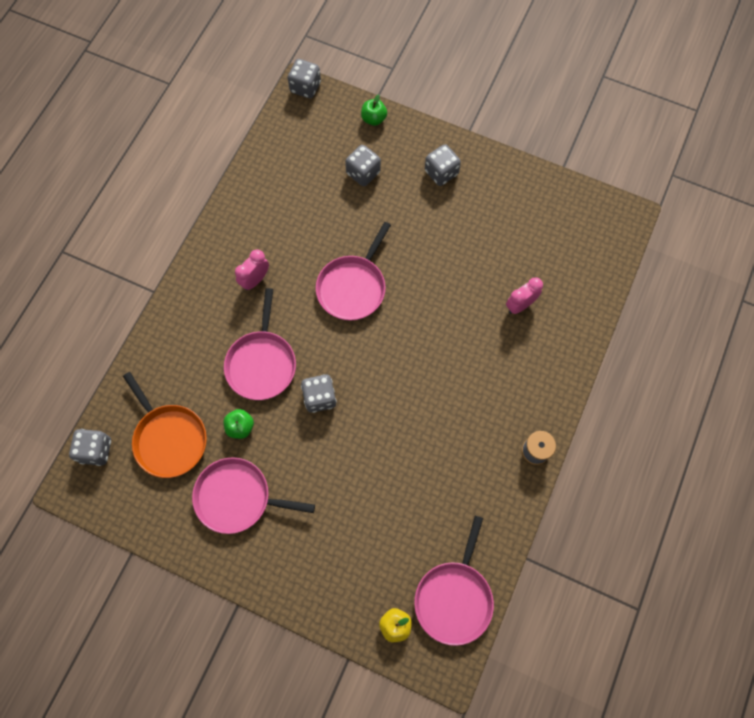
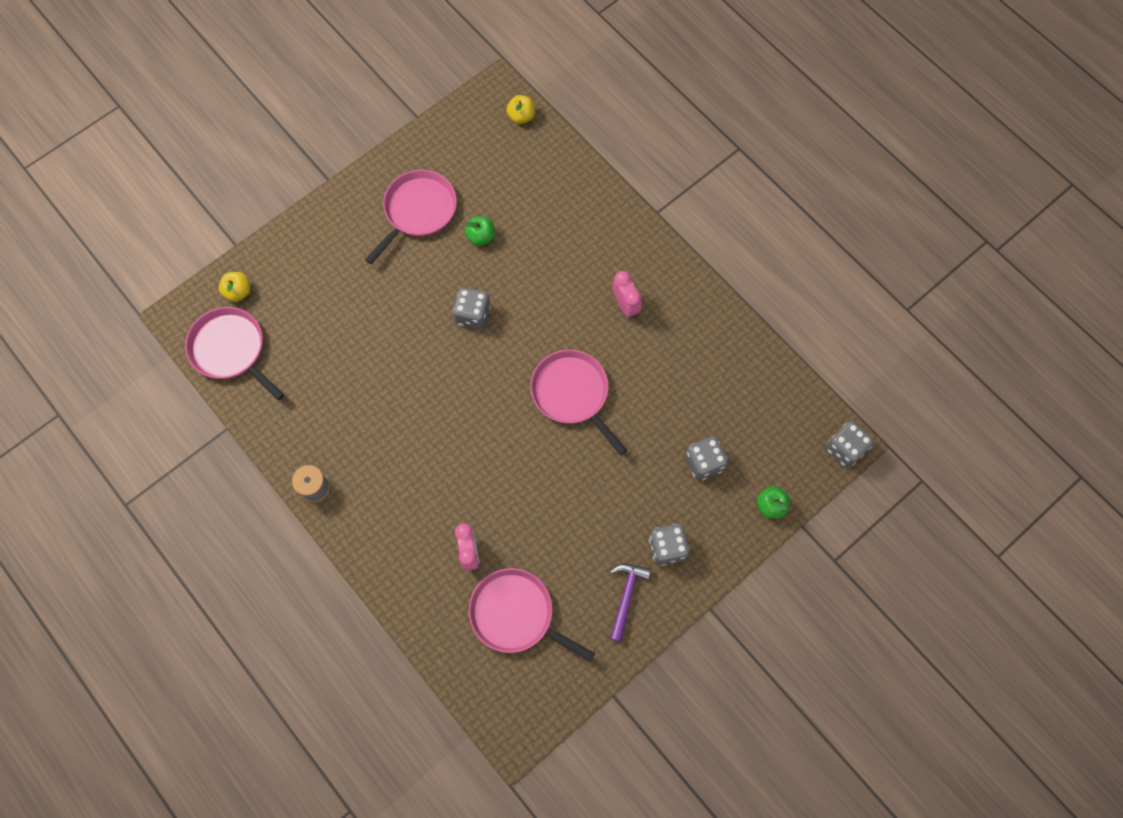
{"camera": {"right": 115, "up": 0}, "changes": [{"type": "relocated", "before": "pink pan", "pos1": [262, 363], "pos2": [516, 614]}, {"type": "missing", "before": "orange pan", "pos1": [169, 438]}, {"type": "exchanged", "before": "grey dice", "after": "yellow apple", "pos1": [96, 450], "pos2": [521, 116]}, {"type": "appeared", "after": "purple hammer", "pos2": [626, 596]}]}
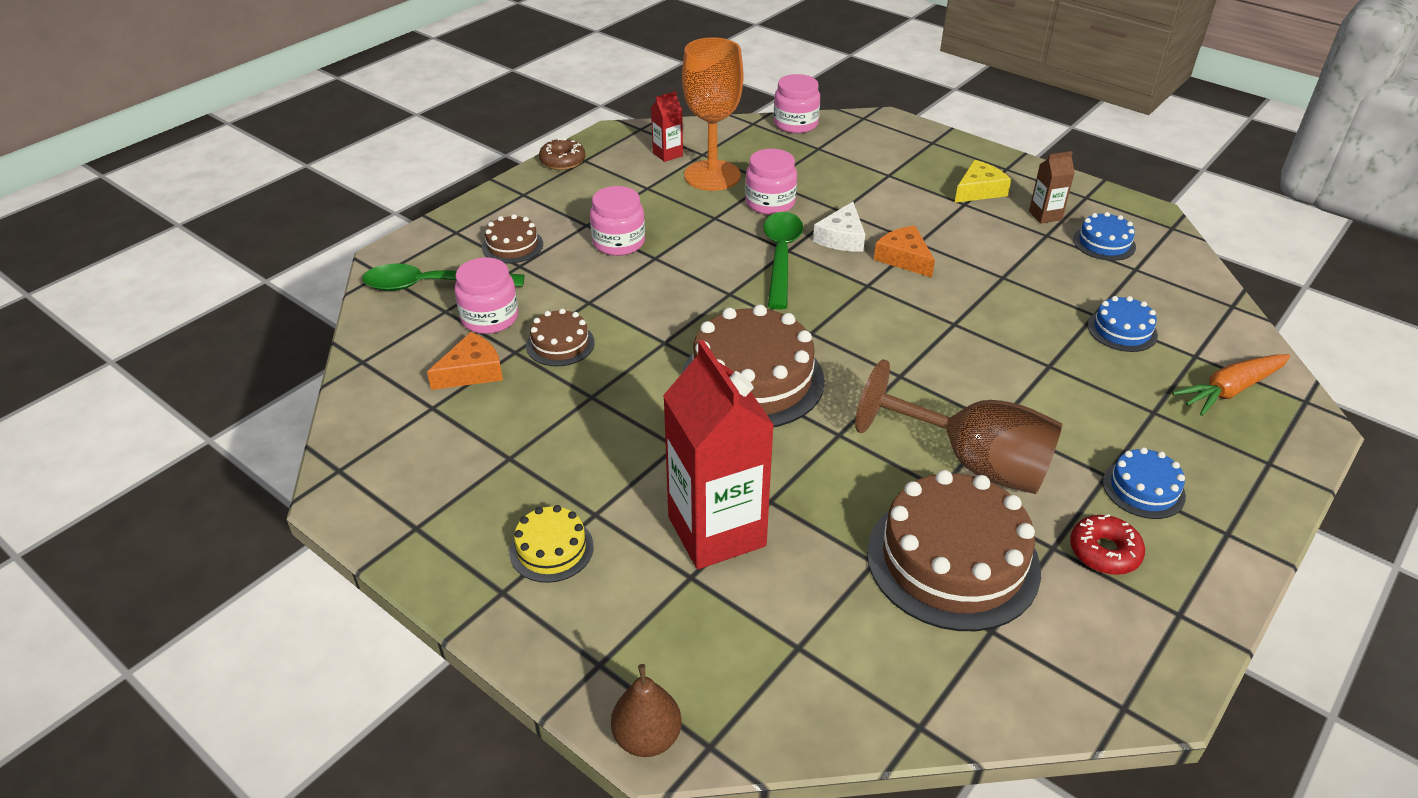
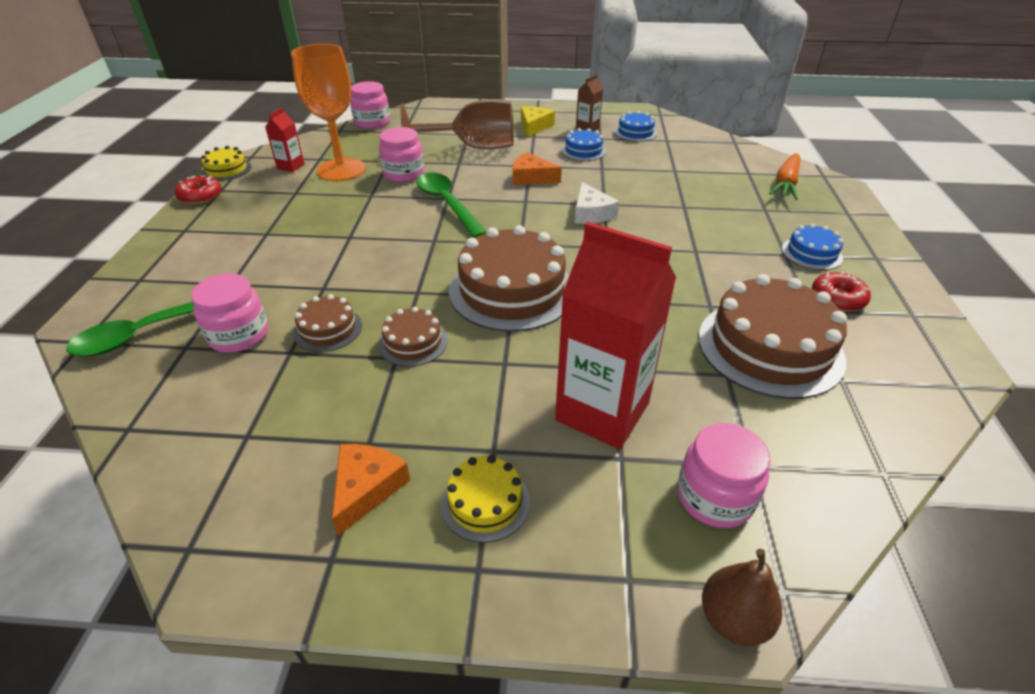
{"camera": {"right": -35, "up": 0}, "changes": [{"type": "colour", "before": "brown donut", "after": "red donut", "pos1": [562, 161], "pos2": [200, 196]}, {"type": "relocated", "before": "pink jar", "pos1": [618, 242], "pos2": [714, 497]}, {"type": "relocated", "before": "white cheese", "pos1": [841, 238], "pos2": [591, 213]}, {"type": "relocated", "before": "brown cake", "pos1": [512, 246], "pos2": [413, 342]}, {"type": "relocated", "before": "blue cake", "pos1": [1122, 330], "pos2": [583, 151]}, {"type": "relocated", "before": "orange cheese", "pos1": [472, 371], "pos2": [366, 488]}, {"type": "relocated", "before": "brown goblet", "pos1": [973, 463], "pos2": [473, 148]}, {"type": "appeared", "after": "yellow cake", "pos2": [226, 170]}]}
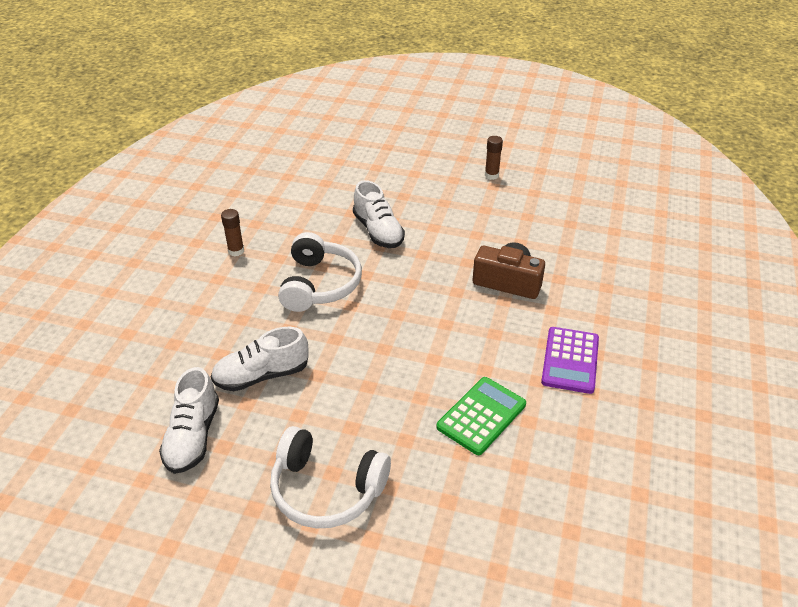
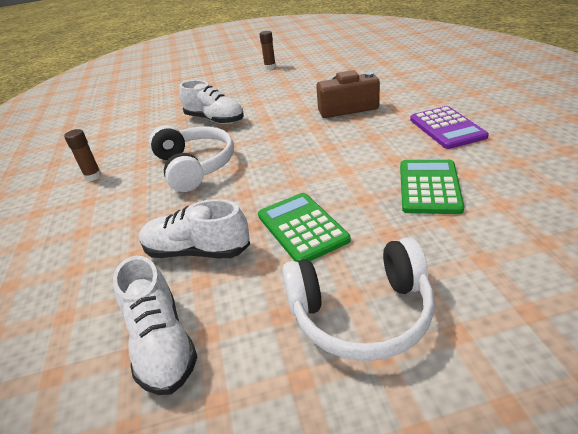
{"camera": {"right": -25, "up": -5}, "changes": [{"type": "spun", "before": "white shoe", "pos1": [261, 375], "pos2": [197, 251], "turn": 60}, {"type": "appeared", "after": "green calculator", "pos2": [302, 228]}]}
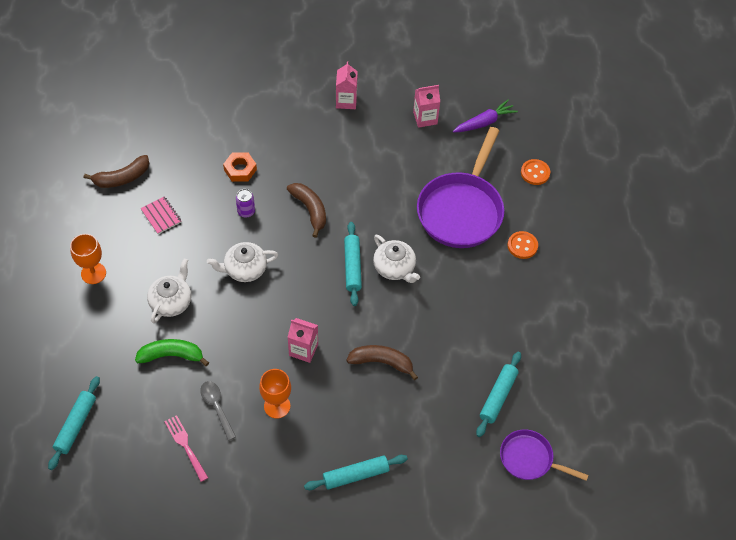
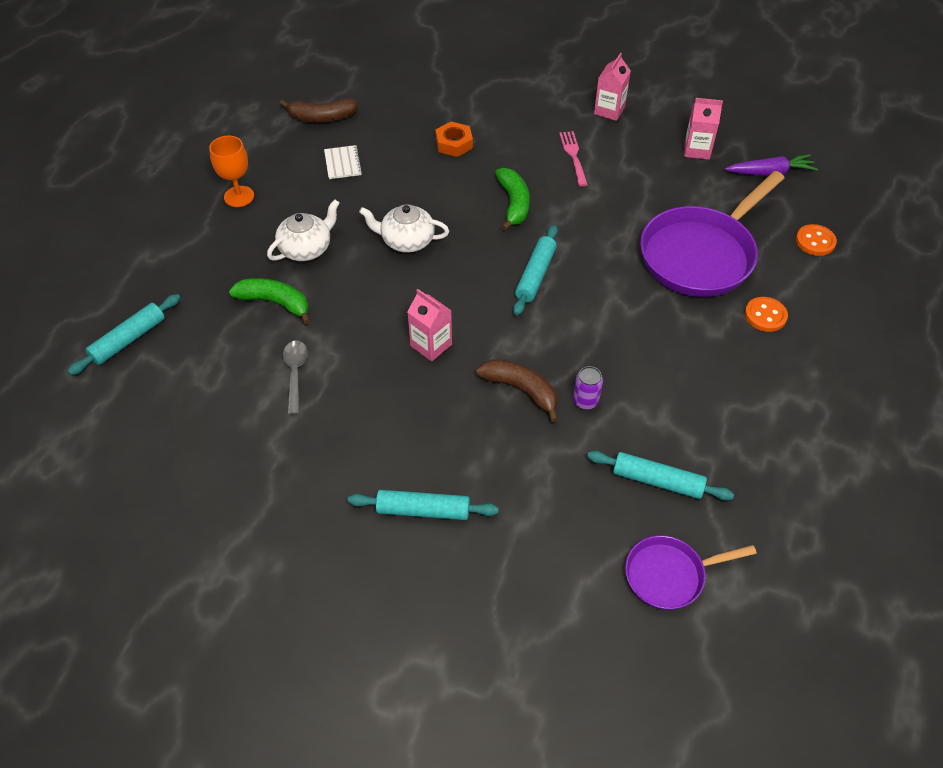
{"camera": {"right": 25, "up": -5}, "changes": [{"type": "colour", "before": "brown banana", "after": "green banana", "pos1": [310, 210], "pos2": [513, 203]}, {"type": "relocated", "before": "purple can", "pos1": [246, 212], "pos2": [585, 401]}, {"type": "colour", "before": "pink notebook", "after": "white notebook", "pos1": [161, 216], "pos2": [342, 163]}, {"type": "missing", "before": "white teapot", "pos1": [395, 268]}, {"type": "spun", "before": "turquoise rolling pin", "pos1": [498, 397], "pos2": [657, 481], "turn": 60}, {"type": "missing", "before": "orange goblet", "pos1": [277, 406]}, {"type": "relocated", "before": "pink fork", "pos1": [186, 446], "pos2": [574, 156]}, {"type": "spun", "before": "purple pan", "pos1": [529, 459], "pos2": [669, 575], "turn": -60}]}
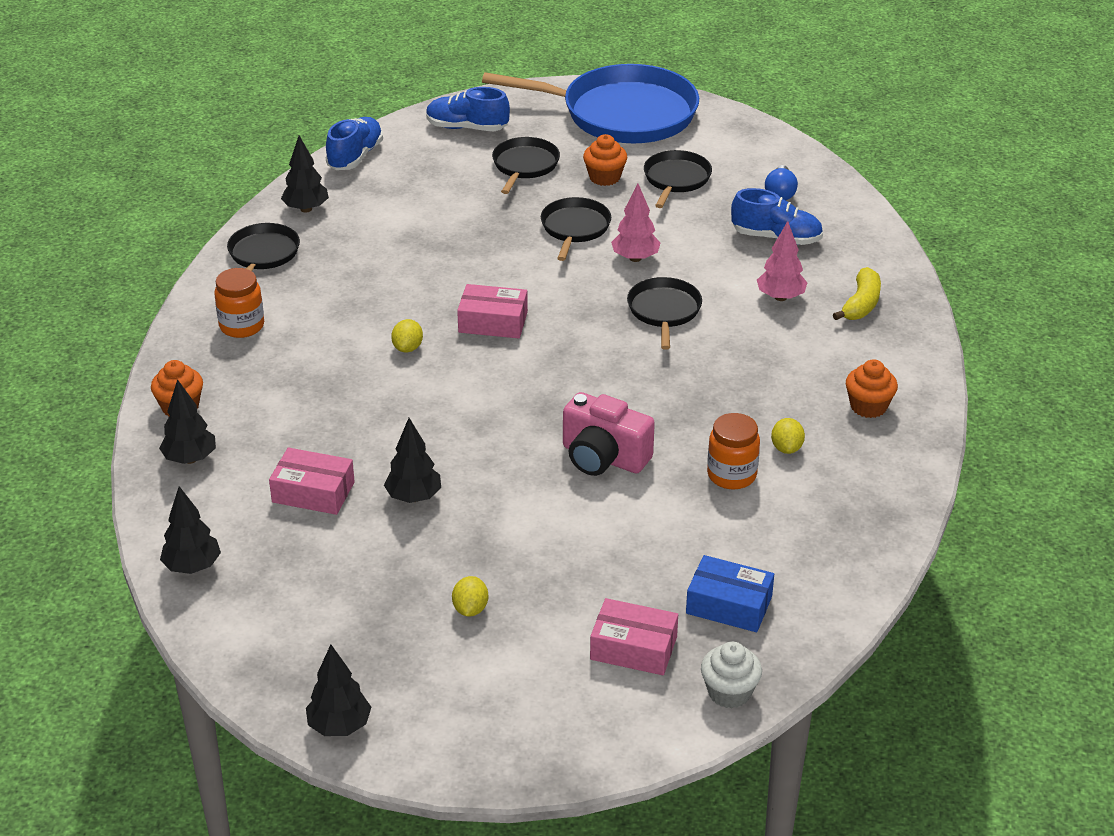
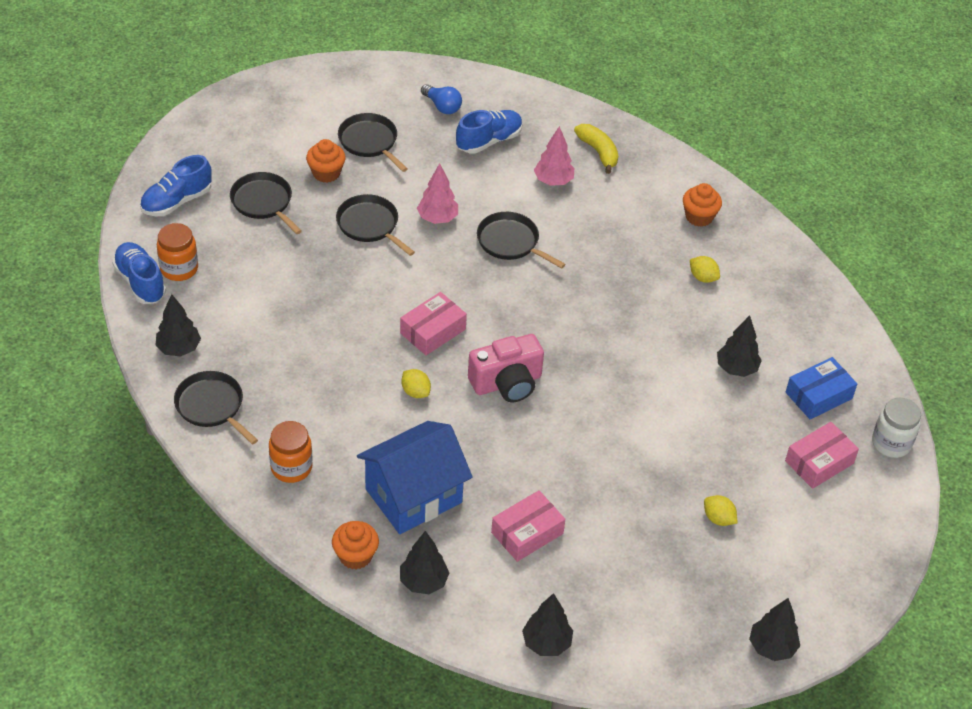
{"camera": {"right": -55, "up": 10}, "changes": [{"type": "missing", "before": "blue pan", "pos1": [622, 114]}, {"type": "relocated", "before": "pink camera", "pos1": [603, 457], "pos2": [507, 383]}, {"type": "relocated", "before": "orange jar", "pos1": [731, 475], "pos2": [179, 269]}, {"type": "relocated", "before": "black tree", "pos1": [414, 497], "pos2": [736, 368]}, {"type": "exchanged", "before": "white cupcake", "after": "white jar", "pos1": [729, 692], "pos2": [891, 443]}, {"type": "appeared", "after": "blue house", "pos2": [413, 496]}]}
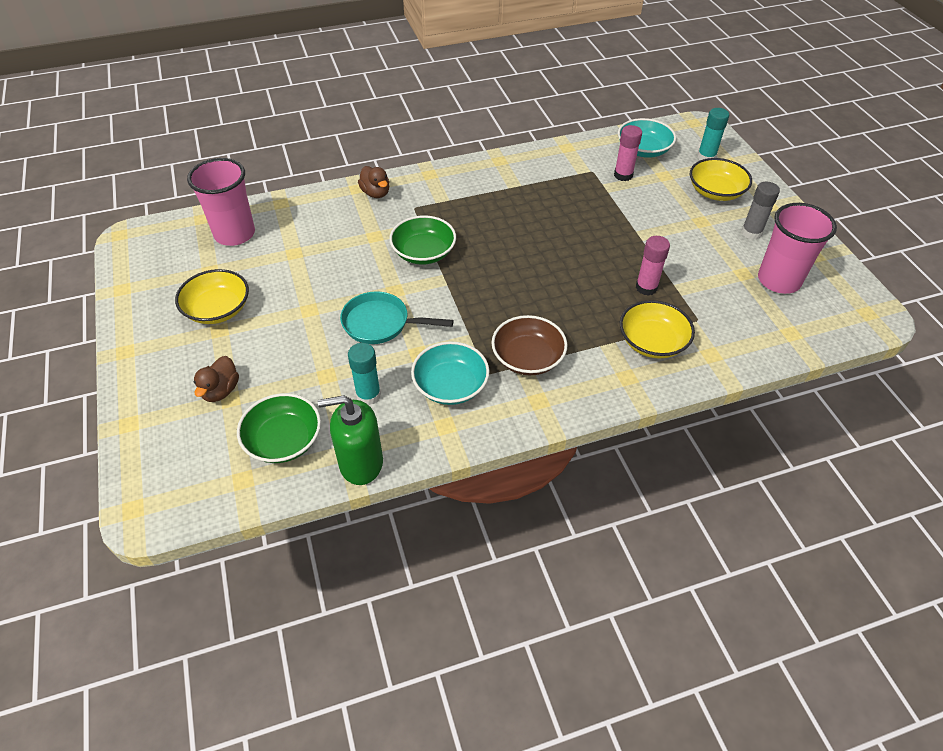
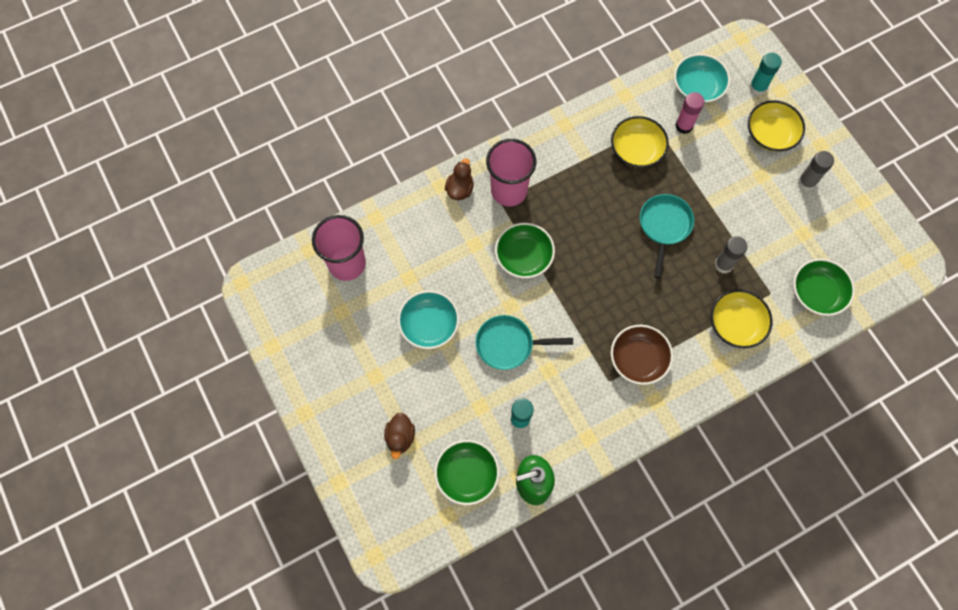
{"camera": {"right": -10, "up": 20}, "changes": [{"type": "spun", "before": "brown duck", "pos1": [376, 193], "pos2": [460, 189], "turn": -120}, {"type": "relocated", "before": "pink cup", "pos1": [778, 280], "pos2": [509, 191]}, {"type": "colour", "before": "pink glue stick", "after": "grey glue stick", "pos1": [646, 287], "pos2": [723, 264]}, {"type": "relocated", "before": "yellow bowl", "pos1": [217, 309], "pos2": [636, 150]}, {"type": "relocated", "before": "turquoise bowl", "pos1": [450, 385], "pos2": [429, 325]}, {"type": "appeared", "after": "turquoise pan", "pos2": [664, 226]}, {"type": "appeared", "after": "green bowl", "pos2": [817, 293]}]}
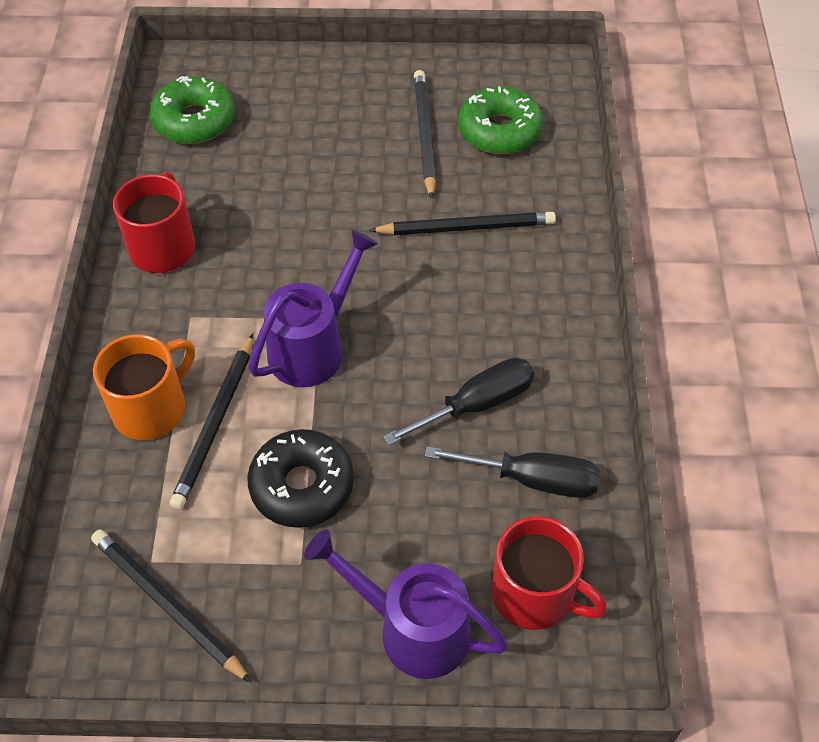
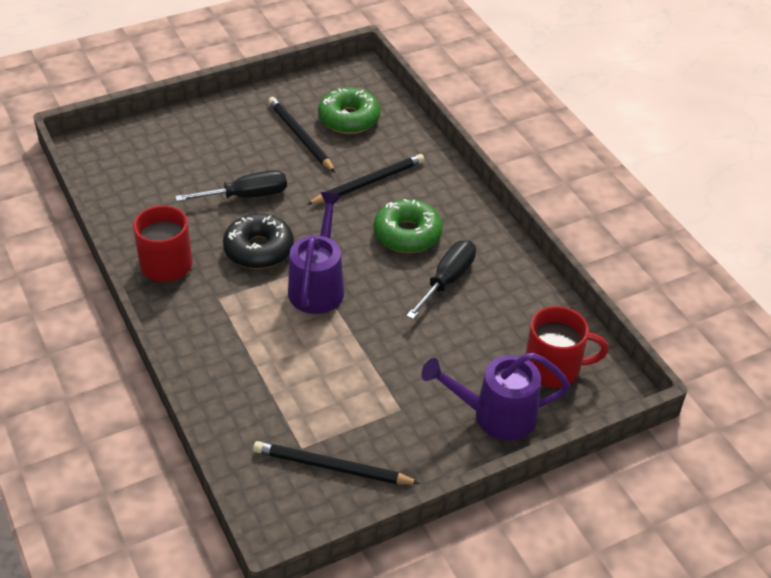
{"camera": {"right": -30, "up": -10}, "changes": [{"type": "relocated", "before": "green donut", "pos1": [194, 120], "pos2": [407, 234]}, {"type": "missing", "before": "orange mug", "pos1": [151, 408]}, {"type": "missing", "before": "black pencil", "pos1": [215, 424]}, {"type": "relocated", "before": "black donut", "pos1": [302, 486], "pos2": [259, 249]}, {"type": "relocated", "before": "black screwdriver", "pos1": [532, 479], "pos2": [246, 196]}]}
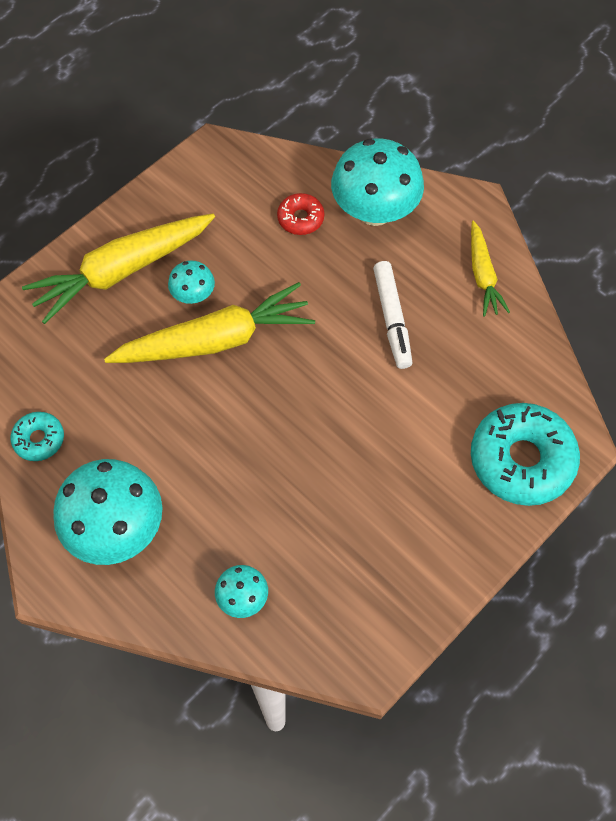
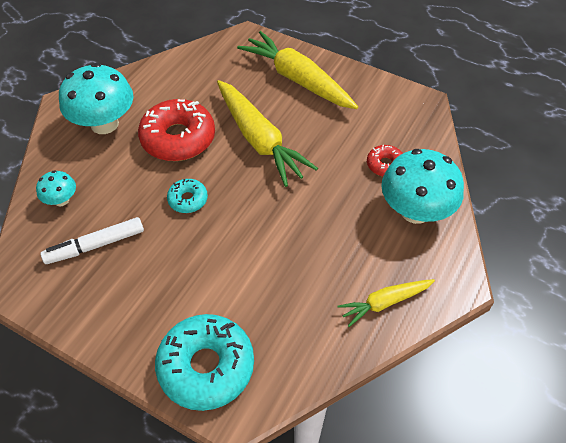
{"camera": {"right": 75, "up": -10}, "changes": [{"type": "missing", "before": "turquoise mushroom", "pos1": [193, 295]}, {"type": "relocated", "before": "white marker", "pos1": [392, 319], "pos2": [95, 245]}, {"type": "relocated", "before": "turquoise donut", "pos1": [39, 439], "pos2": [188, 199]}, {"type": "appeared", "after": "red donut", "pos2": [178, 138]}]}
